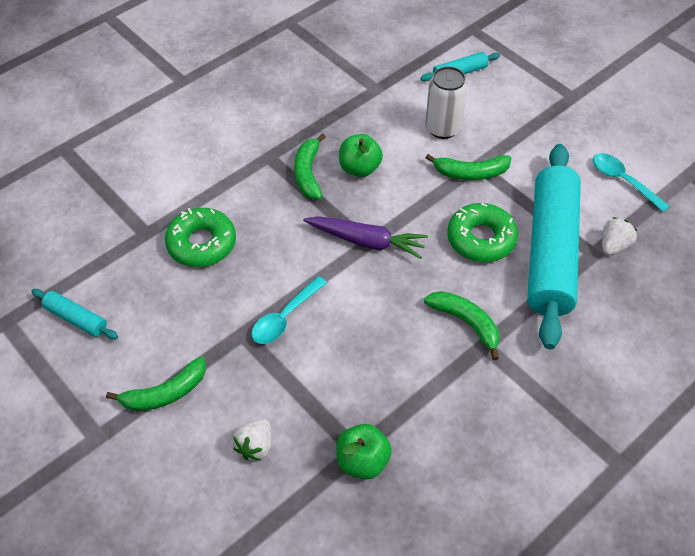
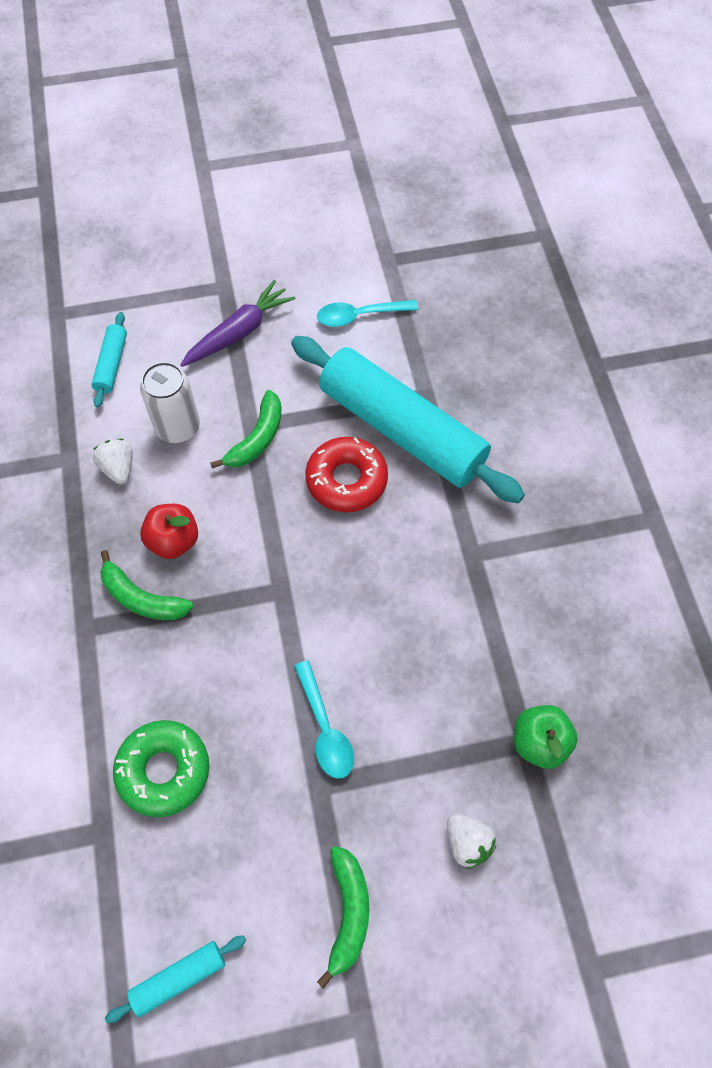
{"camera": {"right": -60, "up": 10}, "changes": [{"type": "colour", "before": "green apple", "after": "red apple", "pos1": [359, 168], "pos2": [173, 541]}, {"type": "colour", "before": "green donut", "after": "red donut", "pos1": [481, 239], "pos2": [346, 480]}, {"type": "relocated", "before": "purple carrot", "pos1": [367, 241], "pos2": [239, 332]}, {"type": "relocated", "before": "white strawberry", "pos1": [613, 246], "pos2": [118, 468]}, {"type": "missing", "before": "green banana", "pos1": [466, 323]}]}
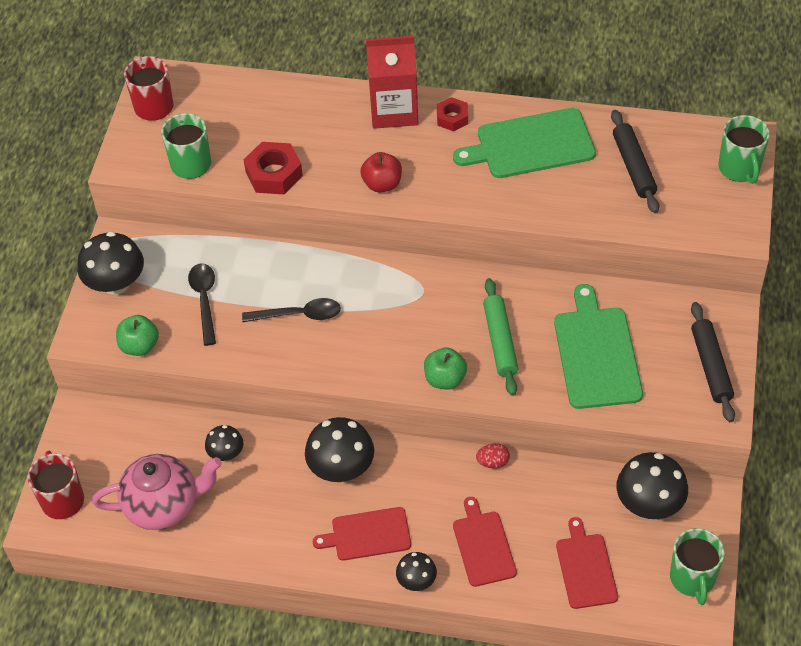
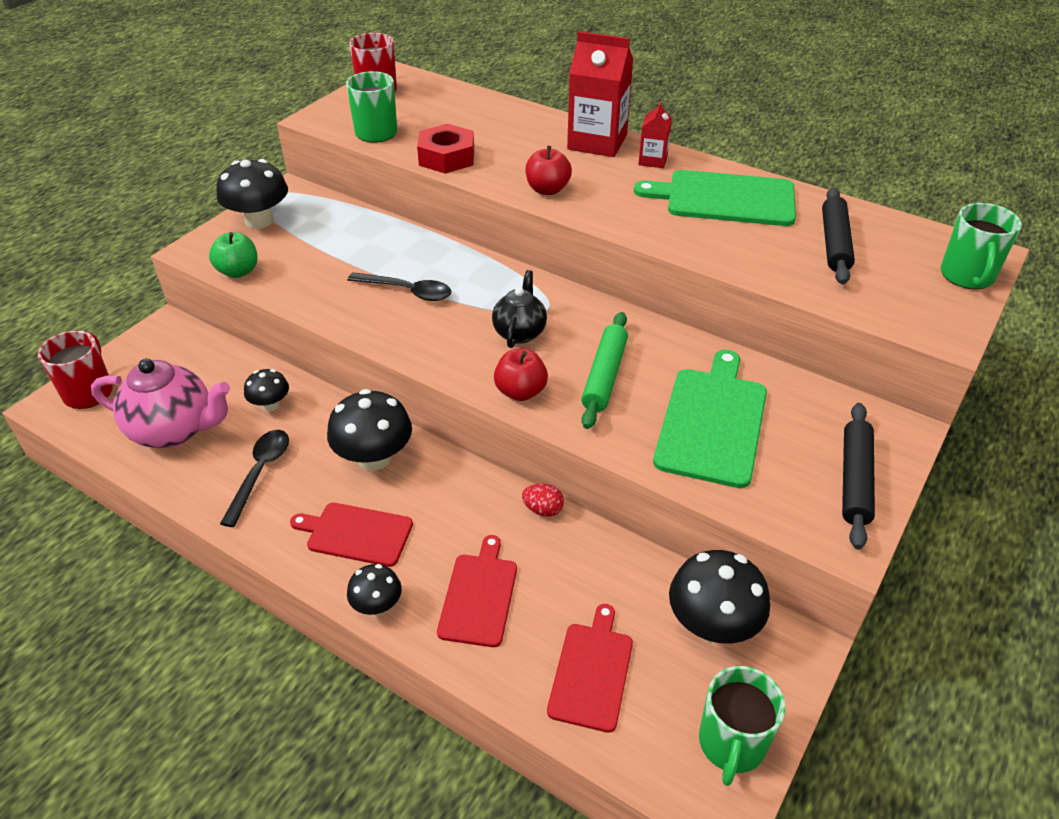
{"camera": {"right": 20, "up": -10}, "changes": [{"type": "exchanged", "before": "red nut", "after": "red carton", "pos1": [452, 118], "pos2": [653, 160]}, {"type": "relocated", "before": "black spoon", "pos1": [204, 300], "pos2": [260, 473]}, {"type": "colour", "before": "green apple", "after": "red apple", "pos1": [445, 379], "pos2": [520, 391]}, {"type": "appeared", "after": "black teapot", "pos2": [519, 332]}]}
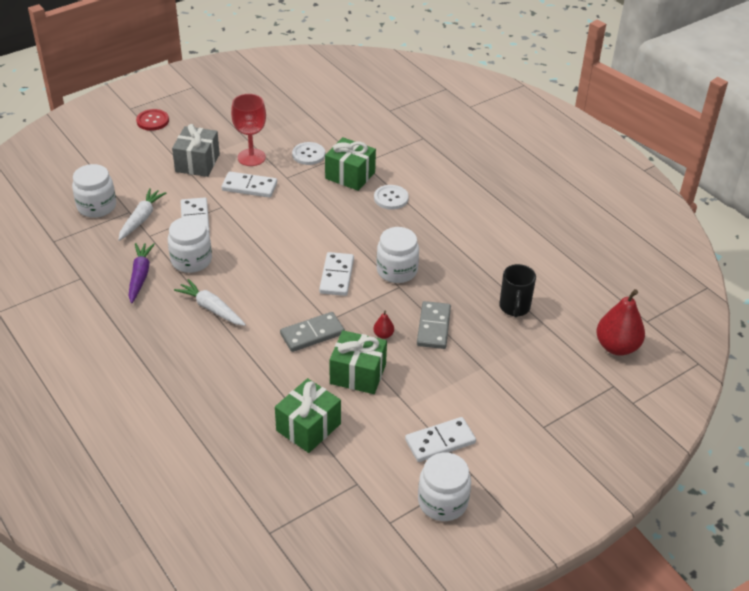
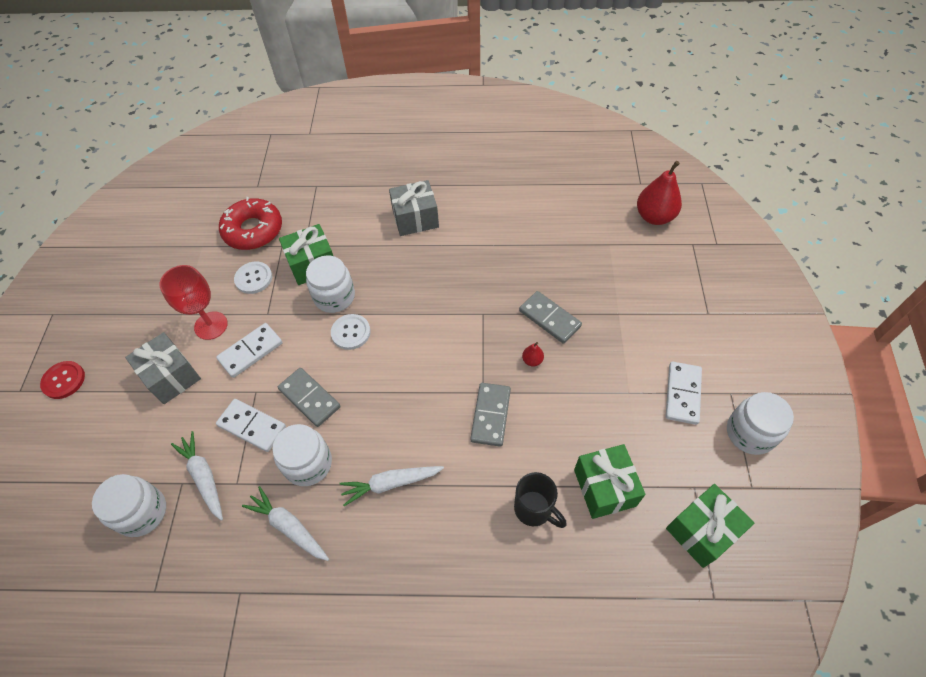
{"camera": {"right": -50, "up": 15}, "changes": [{"type": "relocated", "before": "white button", "pos1": [391, 198], "pos2": [351, 332]}, {"type": "relocated", "before": "white jar", "pos1": [397, 270], "pos2": [334, 297]}, {"type": "colour", "before": "purple carrot", "after": "white carrot", "pos1": [140, 276], "pos2": [289, 527]}, {"type": "missing", "before": "white domino", "pos1": [337, 276]}, {"type": "relocated", "before": "black mug", "pos1": [514, 308], "pos2": [534, 509]}, {"type": "relocated", "before": "green gift", "pos1": [358, 374], "pos2": [702, 531]}, {"type": "appeared", "after": "grey gift", "pos2": [415, 218]}, {"type": "appeared", "after": "red donut", "pos2": [253, 230]}, {"type": "appeared", "after": "grey domino", "pos2": [309, 398]}]}
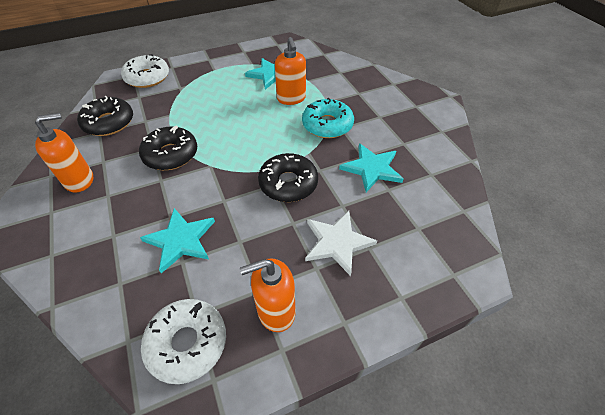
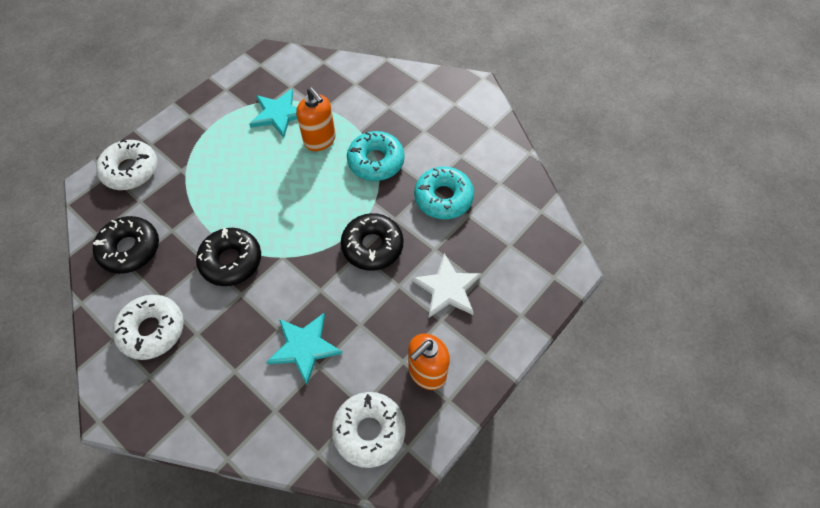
{"camera": {"right": -25, "up": 10}, "changes": [{"type": "exchanged", "before": "orange soap dispenser", "after": "white donut", "pos1": [79, 180], "pos2": [152, 330]}, {"type": "exchanged", "before": "turquoise star", "after": "turquoise donut", "pos1": [372, 168], "pos2": [443, 198]}]}
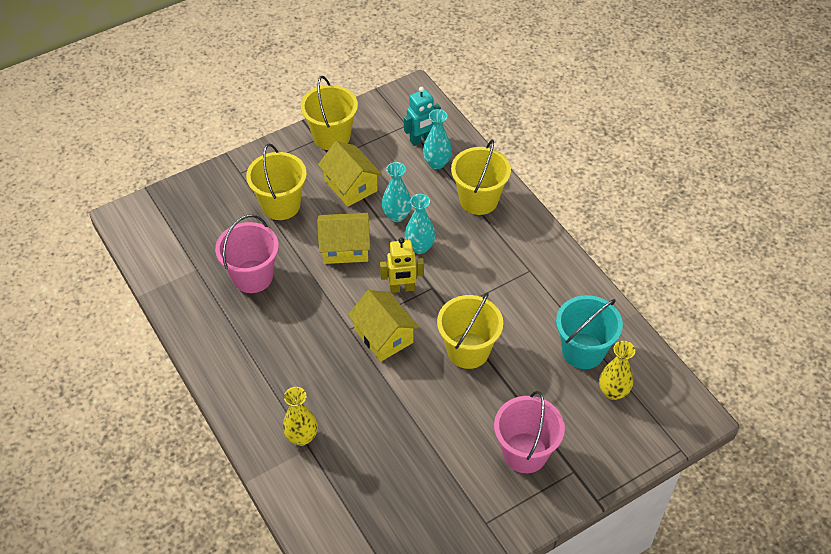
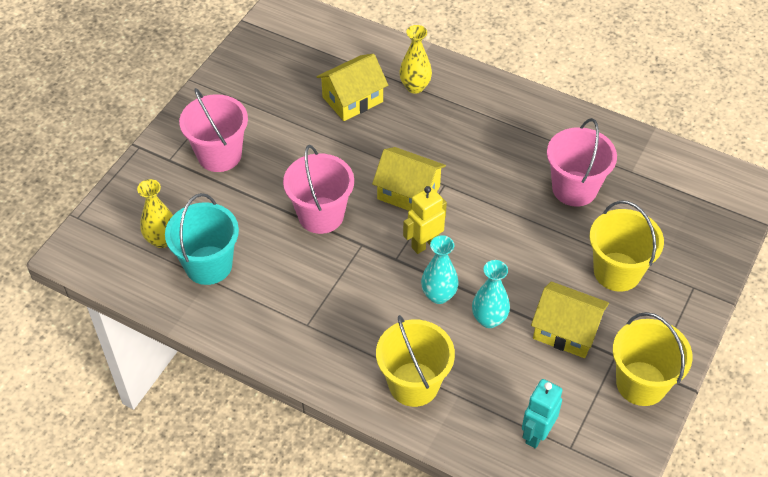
{"camera": {"right": 150, "up": 0}, "changes": [{"type": "missing", "before": "turquoise vase", "pos1": [437, 163]}, {"type": "relocated", "before": "yellow house", "pos1": [345, 248], "pos2": [352, 99]}, {"type": "colour", "before": "yellow bucket", "after": "pink bucket", "pos1": [468, 350], "pos2": [321, 215]}]}
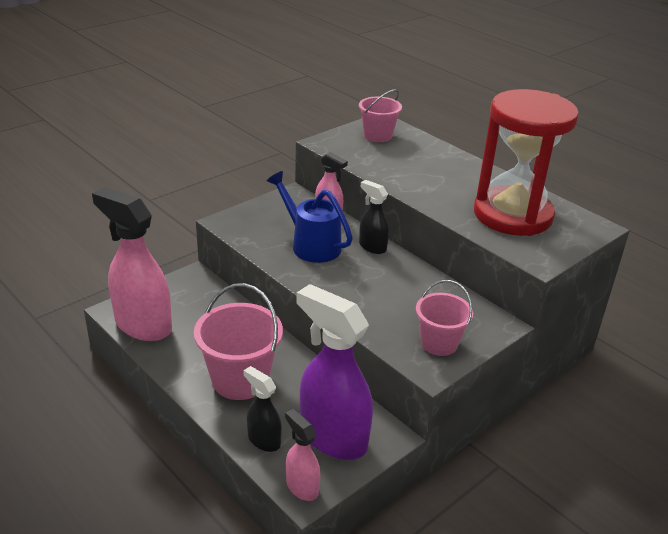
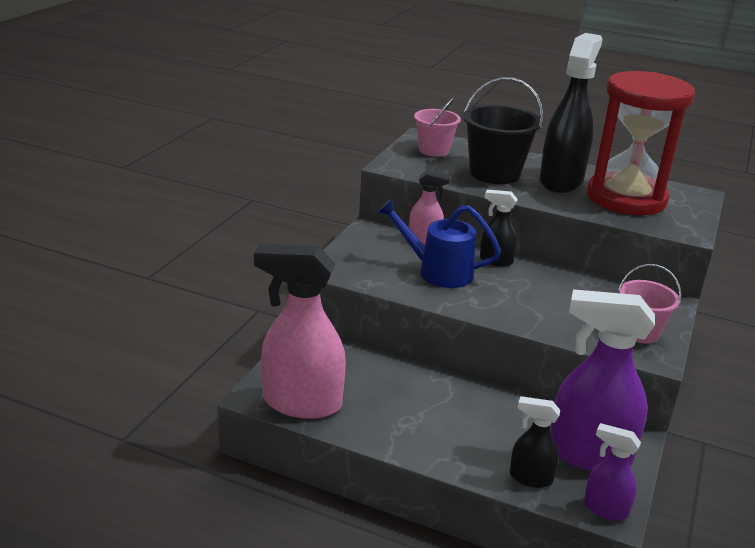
{"camera": {"right": -25, "up": -5}, "changes": [{"type": "missing", "before": "pink bucket", "pos1": [240, 380]}, {"type": "colour", "before": "pink spray bottle", "after": "purple spray bottle", "pos1": [302, 487], "pos2": [605, 509]}, {"type": "appeared", "after": "black spray bottle", "pos2": [561, 181]}, {"type": "appeared", "after": "black bucket", "pos2": [494, 173]}]}
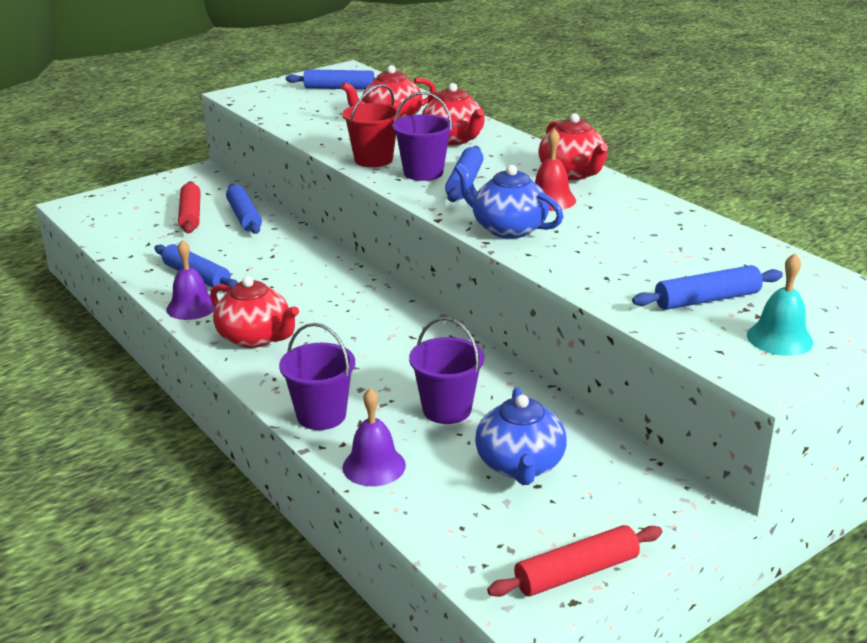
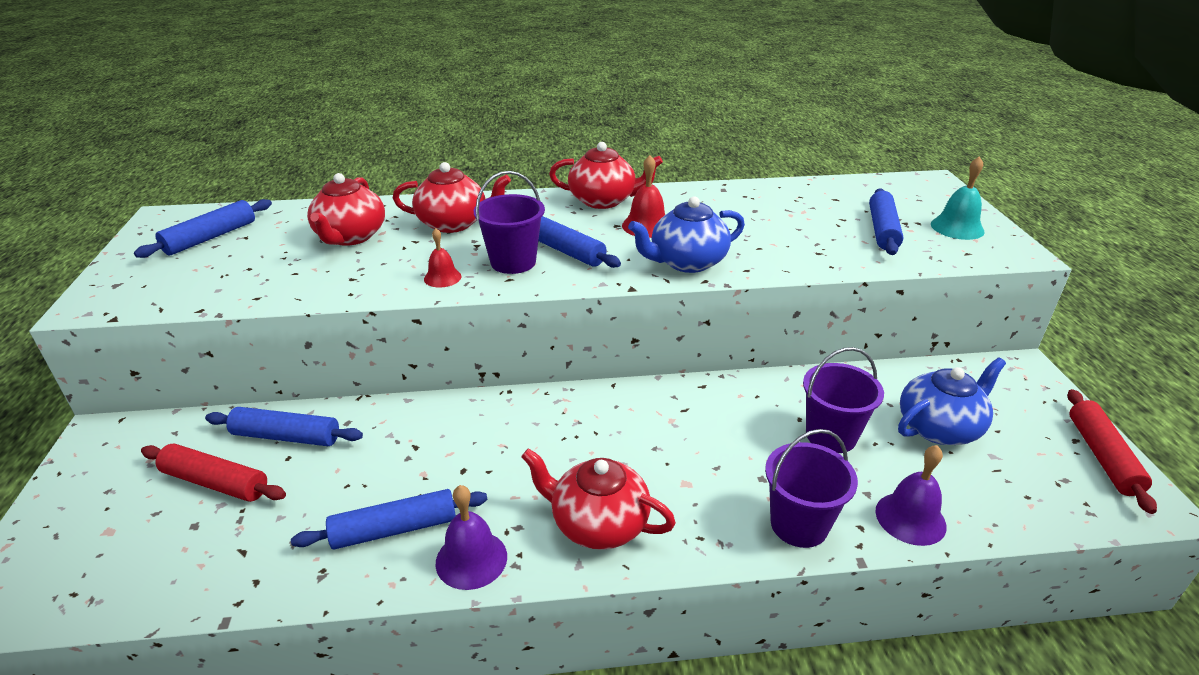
{"camera": {"right": -60, "up": 5}, "changes": [{"type": "exchanged", "before": "red bucket", "after": "red bell", "pos1": [373, 160], "pos2": [442, 277]}, {"type": "spun", "before": "red teapot", "pos1": [255, 338], "pos2": [598, 523], "turn": -135}, {"type": "spun", "before": "blue teapot", "pos1": [520, 465], "pos2": [939, 427], "turn": -60}]}
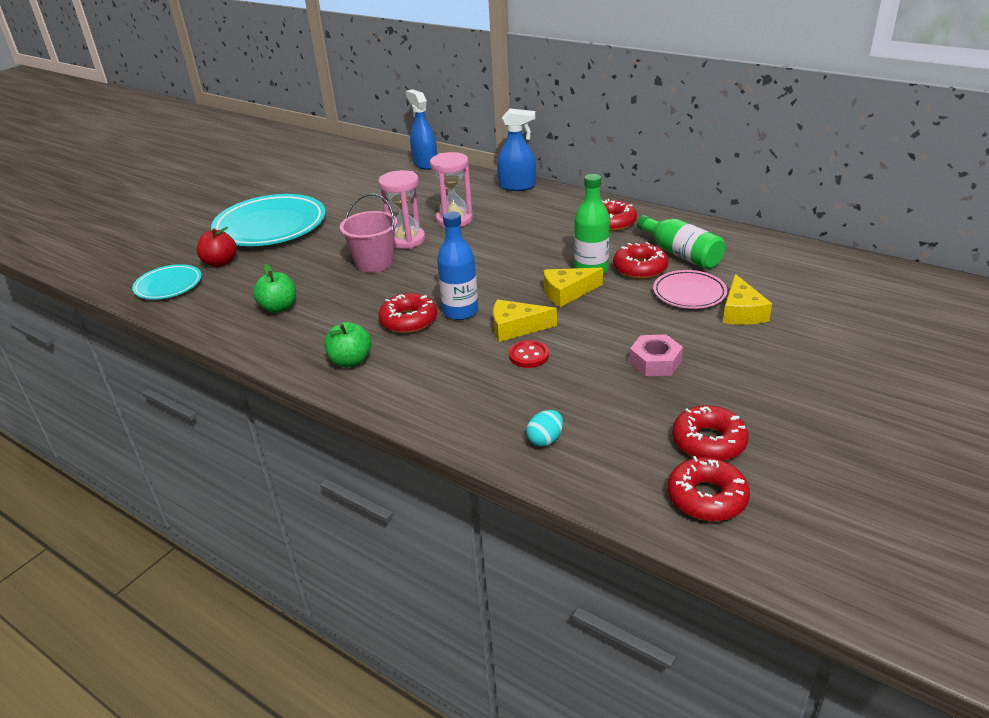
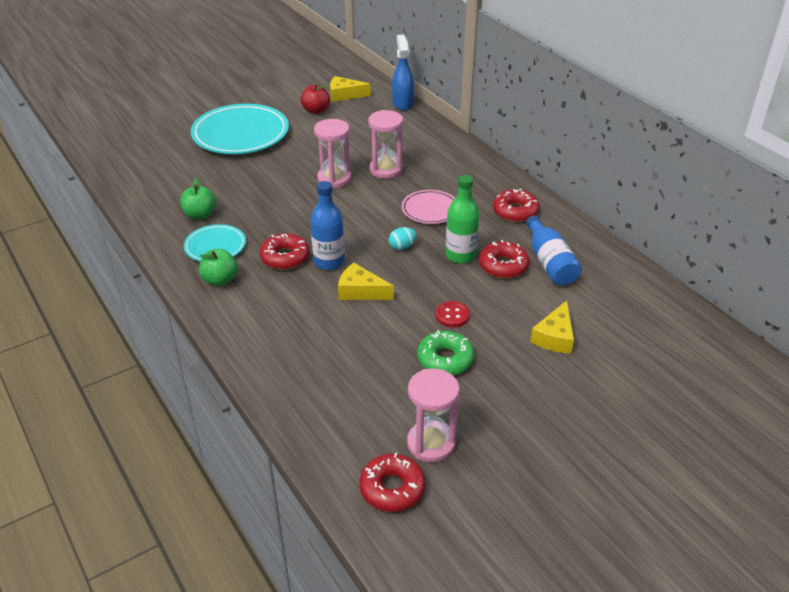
{"camera": {"right": 20, "up": 5}, "changes": [{"type": "missing", "before": "blue spray bottle", "pos1": [517, 186]}, {"type": "missing", "before": "pink bucket", "pos1": [374, 263]}, {"type": "colour", "before": "green bottle", "after": "blue bottle", "pos1": [680, 254], "pos2": [549, 262]}, {"type": "relocated", "before": "red apple", "pos1": [220, 263], "pos2": [316, 110]}, {"type": "relocated", "before": "turquoise plate", "pos1": [168, 286], "pos2": [215, 246]}, {"type": "relocated", "before": "yellow cheese", "pos1": [567, 293], "pos2": [344, 95]}, {"type": "relocated", "before": "pink plate", "pos1": [689, 293], "pos2": [430, 210]}, {"type": "exchanged", "before": "pink nut", "after": "green donut", "pos1": [655, 362], "pos2": [445, 359]}, {"type": "relocated", "before": "red button", "pos1": [528, 355], "pos2": [452, 315]}, {"type": "exchanged", "before": "red donut", "after": "pink hourglass", "pos1": [708, 442], "pos2": [431, 443]}, {"type": "relocated", "before": "turquoise egg", "pos1": [545, 440], "pos2": [402, 247]}]}
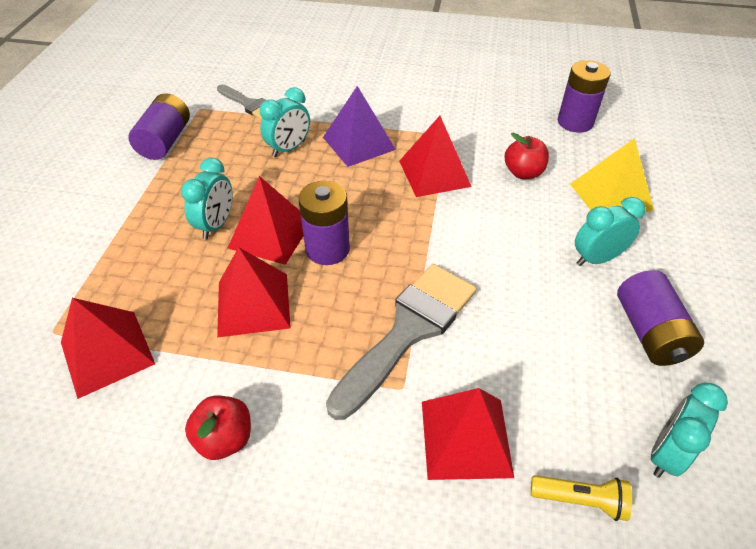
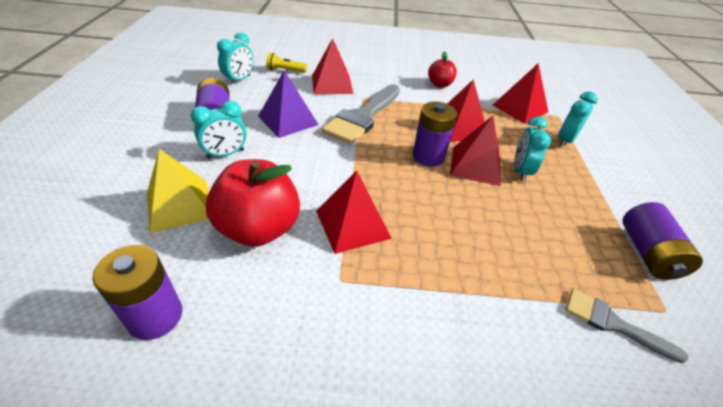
{"camera": {"right": 170, "up": -5}, "changes": [{"type": "relocated", "before": "purple pyramid", "pos1": [359, 143], "pos2": [288, 120]}, {"type": "relocated", "before": "turquoise clock", "pos1": [289, 148], "pos2": [565, 140]}, {"type": "size", "before": "red apple", "pos1": [523, 173], "pos2": [259, 228], "scale": 1.86}]}
